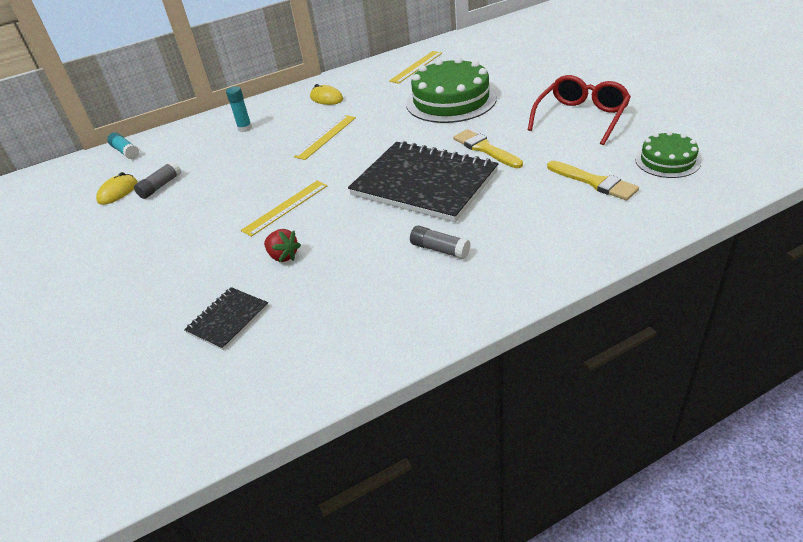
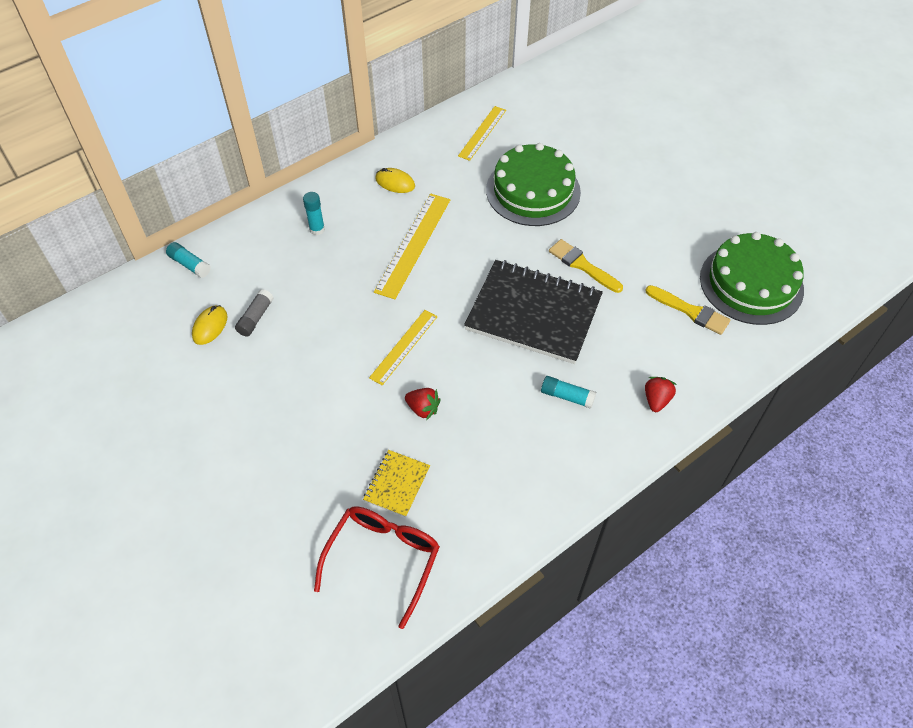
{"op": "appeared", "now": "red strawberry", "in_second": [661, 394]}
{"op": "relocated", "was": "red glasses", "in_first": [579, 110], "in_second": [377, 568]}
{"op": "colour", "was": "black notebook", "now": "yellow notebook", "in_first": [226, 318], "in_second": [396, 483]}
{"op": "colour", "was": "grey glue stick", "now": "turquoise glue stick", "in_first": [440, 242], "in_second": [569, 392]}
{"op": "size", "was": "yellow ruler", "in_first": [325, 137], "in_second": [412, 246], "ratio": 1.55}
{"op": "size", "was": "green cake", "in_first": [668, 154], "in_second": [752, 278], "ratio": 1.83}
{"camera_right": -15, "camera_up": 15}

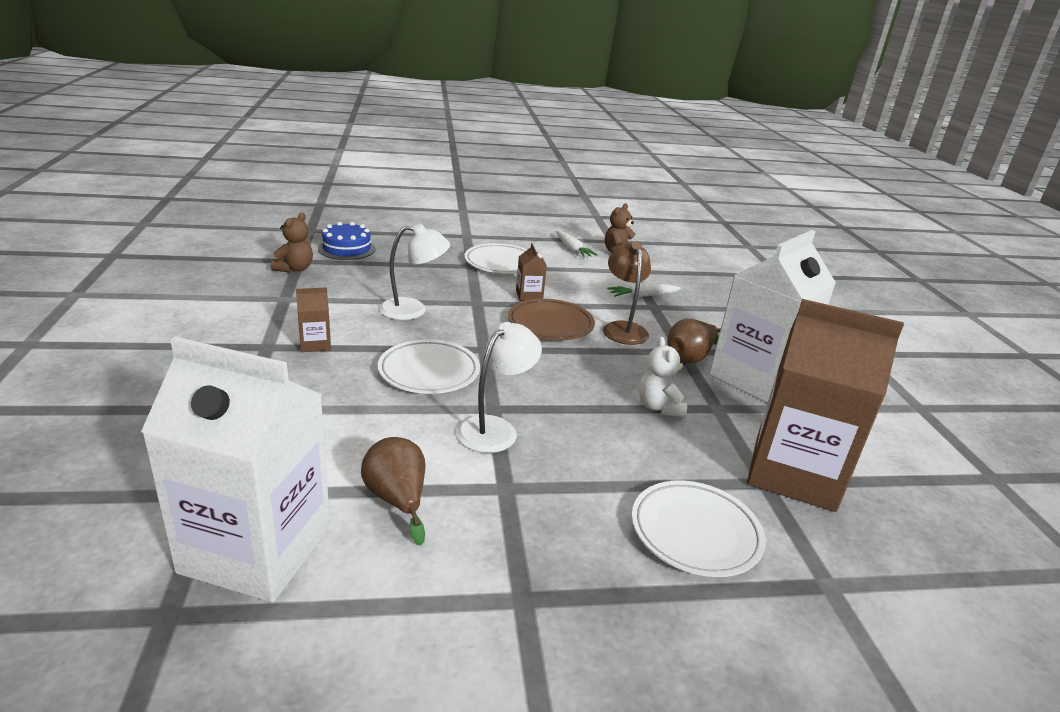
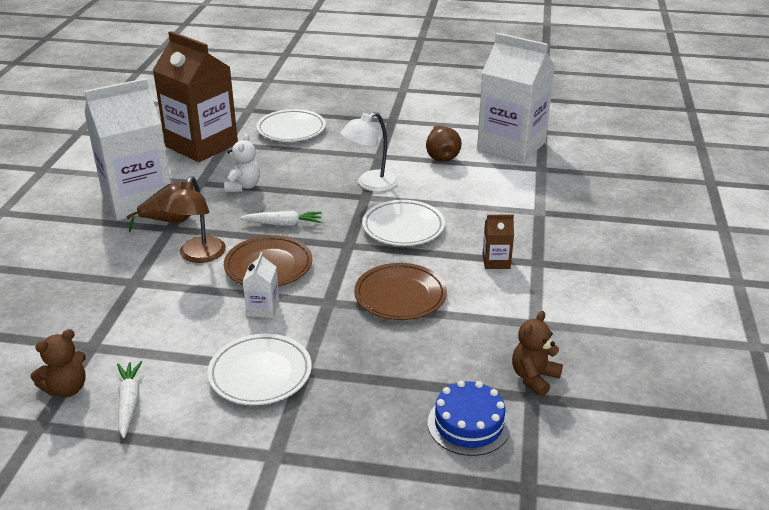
{"op": "relocated", "was": "white carrot", "in_first": [644, 289], "in_second": [281, 218]}
{"op": "exchanged", "was": "white lamp", "now": "brown plate", "in_first": [414, 272], "in_second": [400, 291]}
{"op": "colour", "was": "brown carton", "now": "white carton", "in_first": [531, 272], "in_second": [261, 285]}
{"camera_right": -160, "camera_up": 5}

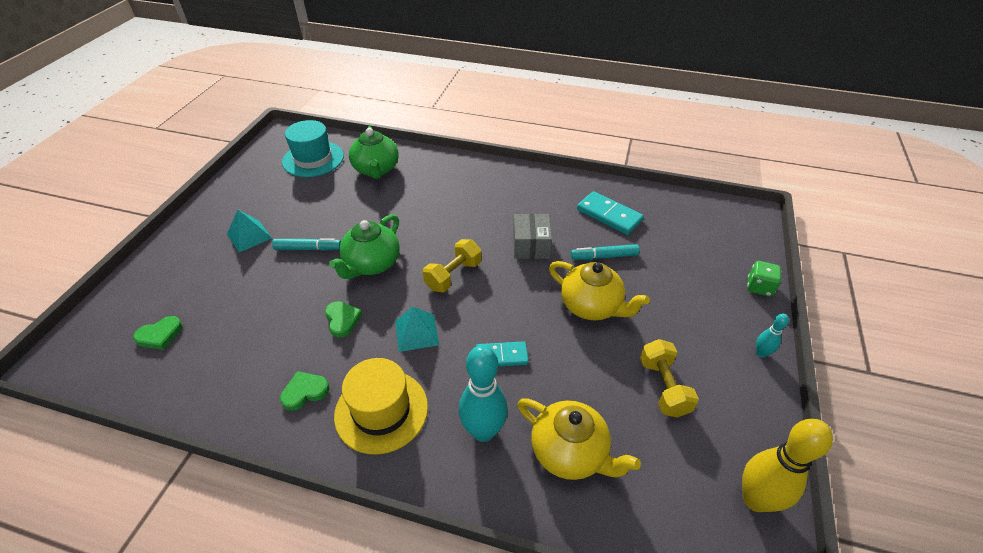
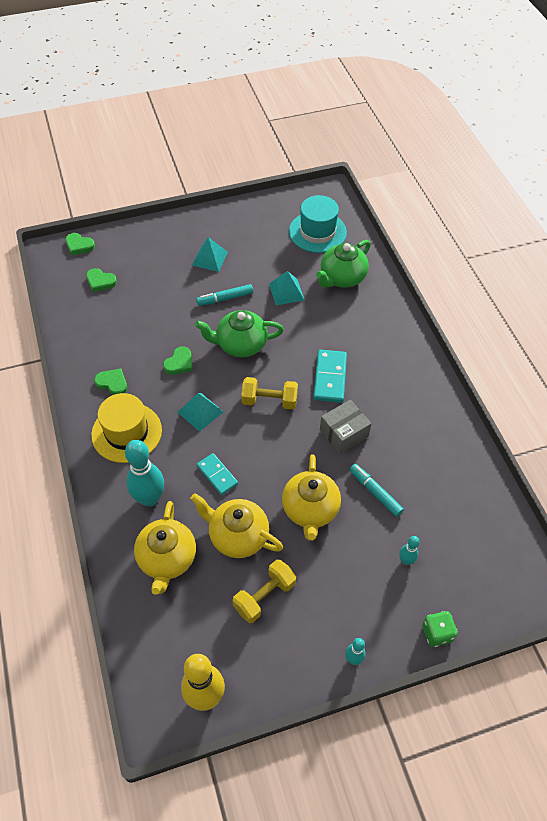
{"op": "appeared", "now": "green heart", "in_second": [80, 244]}
{"op": "appeared", "now": "yellow teapot", "in_second": [236, 525]}
{"op": "appeared", "now": "turquoise pyramid", "in_second": [286, 288]}
{"op": "appeared", "now": "turquoise bowling pin", "in_second": [409, 550]}
{"op": "relocated", "was": "turquoise domino", "in_first": [610, 213], "in_second": [330, 376]}
{"op": "spun", "was": "turquoise marker", "in_first": [306, 244], "in_second": [224, 295], "clockwise": 105}
{"camera_right": 55, "camera_up": 10}

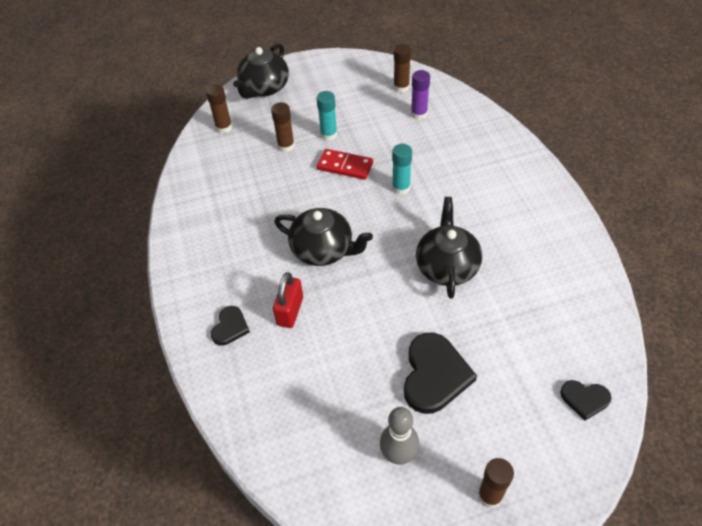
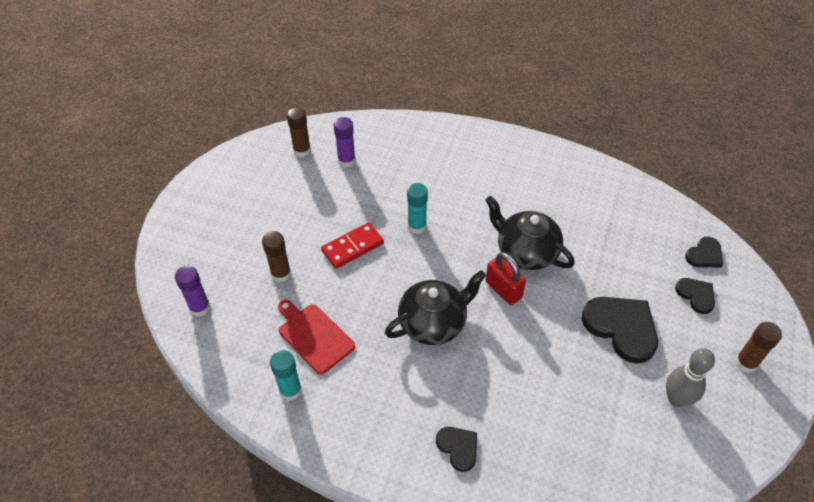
{"op": "missing", "was": "black teapot", "in_first": [261, 71]}
{"op": "appeared", "now": "red cutting board", "in_second": [316, 337]}
{"op": "appeared", "now": "black heart", "in_second": [695, 296]}
{"op": "relocated", "was": "red padlock", "in_first": [288, 300], "in_second": [505, 278]}
{"op": "relocated", "was": "turquoise glue stick", "in_first": [327, 116], "in_second": [286, 375]}
{"op": "colour", "was": "brown glue stick", "now": "purple glue stick", "in_first": [219, 109], "in_second": [193, 291]}
{"camera_right": -55, "camera_up": 0}

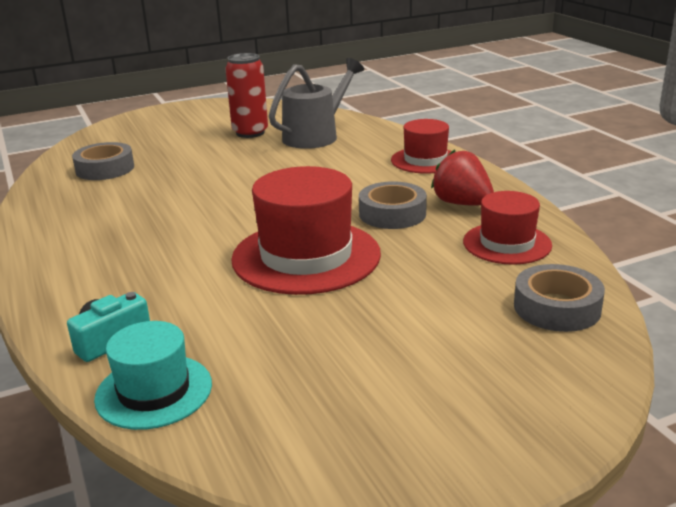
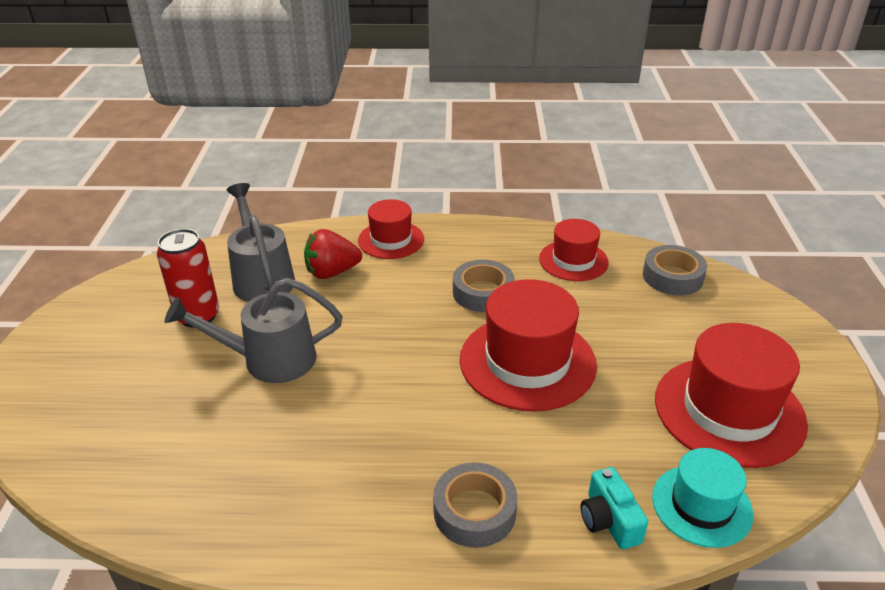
{"op": "appeared", "now": "grey watering can", "in_second": [253, 330]}
{"op": "appeared", "now": "red hat", "in_second": [731, 395]}
{"op": "relocated", "was": "grey tape", "in_first": [103, 161], "in_second": [475, 505]}
{"op": "relocated", "was": "red strawberry", "in_first": [462, 178], "in_second": [333, 254]}
{"camera_right": -65, "camera_up": 10}

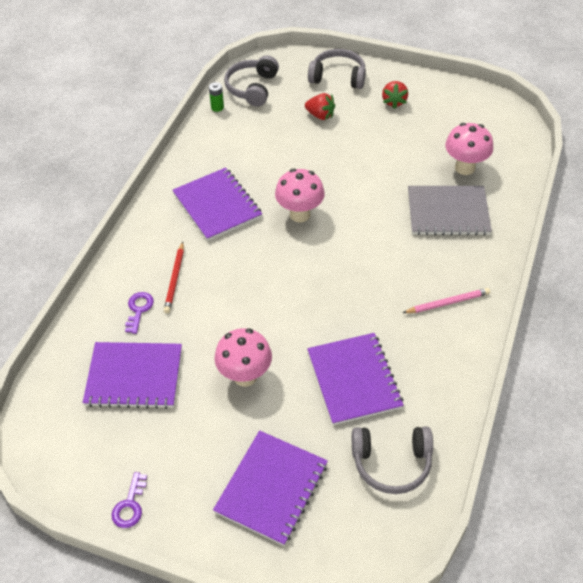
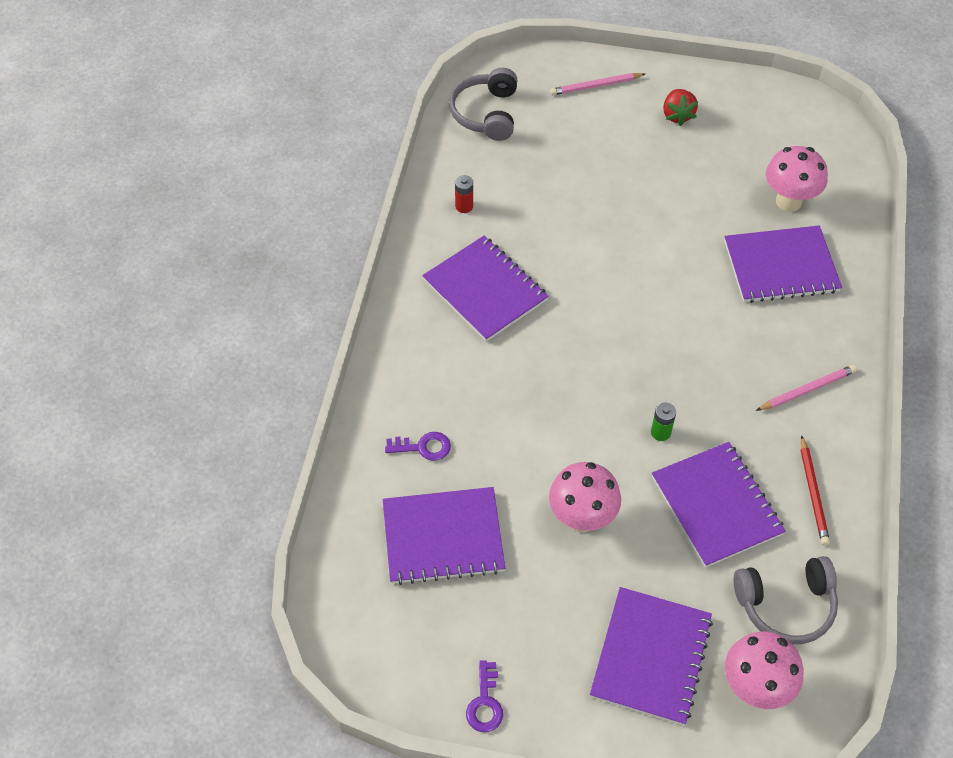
{"op": "missing", "was": "red strawberry", "in_first": [320, 106]}
{"op": "appeared", "now": "red battery", "in_second": [464, 194]}
{"op": "relocated", "was": "red pencil", "in_first": [174, 277], "in_second": [815, 490]}
{"op": "relocated", "was": "green battery", "in_first": [216, 97], "in_second": [663, 421]}
{"op": "relocated", "was": "pink mushroom", "in_first": [300, 195], "in_second": [764, 670]}
{"op": "exchanged", "was": "grey headphones", "now": "pink pencil", "in_first": [337, 69], "in_second": [597, 84]}
{"op": "colour", "was": "grey notebook", "now": "purple notebook", "in_first": [450, 211], "in_second": [783, 264]}
{"op": "spun", "was": "purple key", "in_first": [139, 313], "in_second": [418, 446], "clockwise": 90}
{"camera_right": -10, "camera_up": 5}

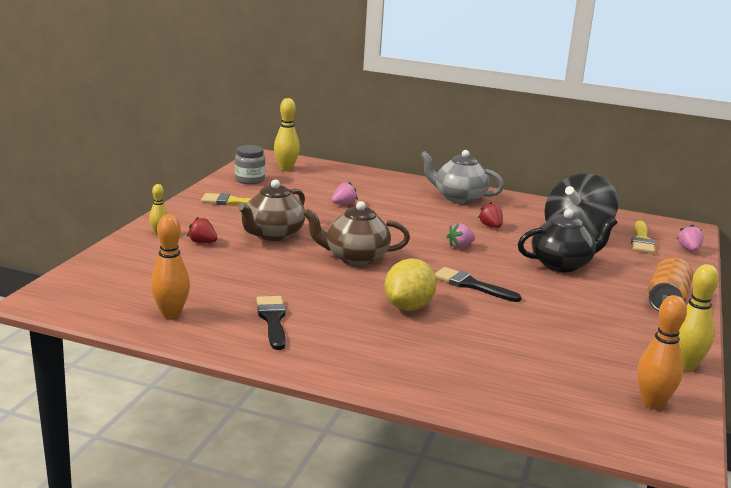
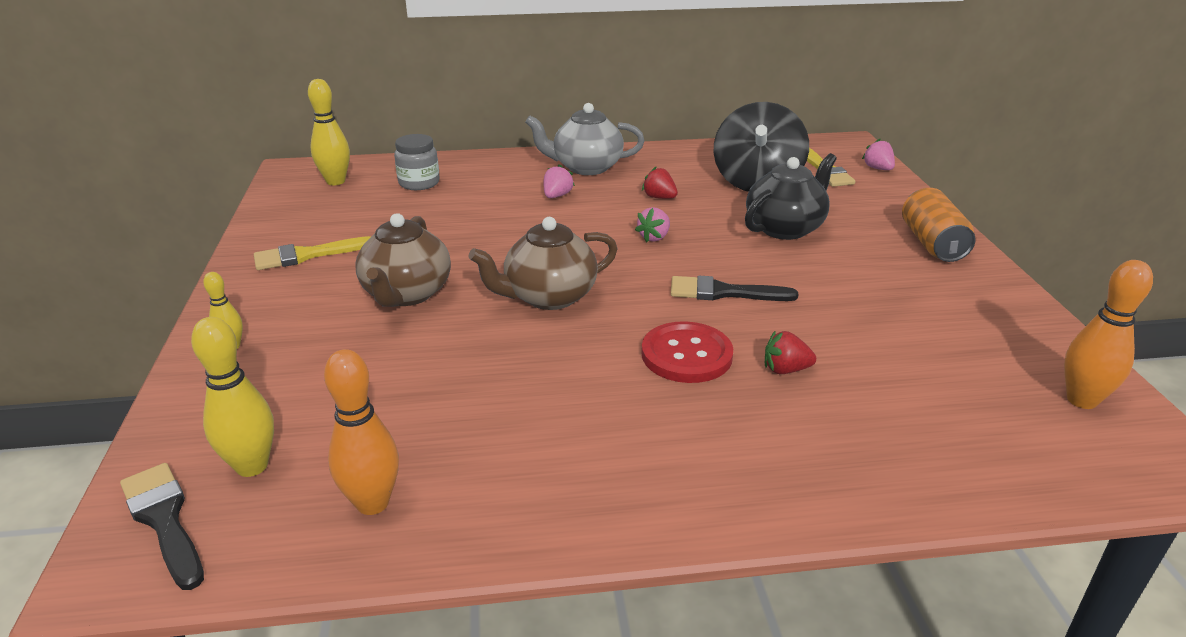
{"op": "relocated", "was": "red strawberry", "in_first": [202, 229], "in_second": [790, 352]}
{"op": "relocated", "was": "grey jar", "in_first": [250, 164], "in_second": [417, 162]}
{"op": "relocated", "was": "black brush", "in_first": [271, 323], "in_second": [162, 526]}
{"op": "relocated", "was": "pink strawberry", "in_first": [345, 193], "in_second": [559, 181]}
{"op": "relocated", "was": "yellow bowling pin", "in_first": [698, 317], "in_second": [232, 397]}
{"op": "exchanged", "was": "yellow lemon", "now": "red button", "in_first": [410, 285], "in_second": [687, 352]}
{"camera_right": -25, "camera_up": 10}

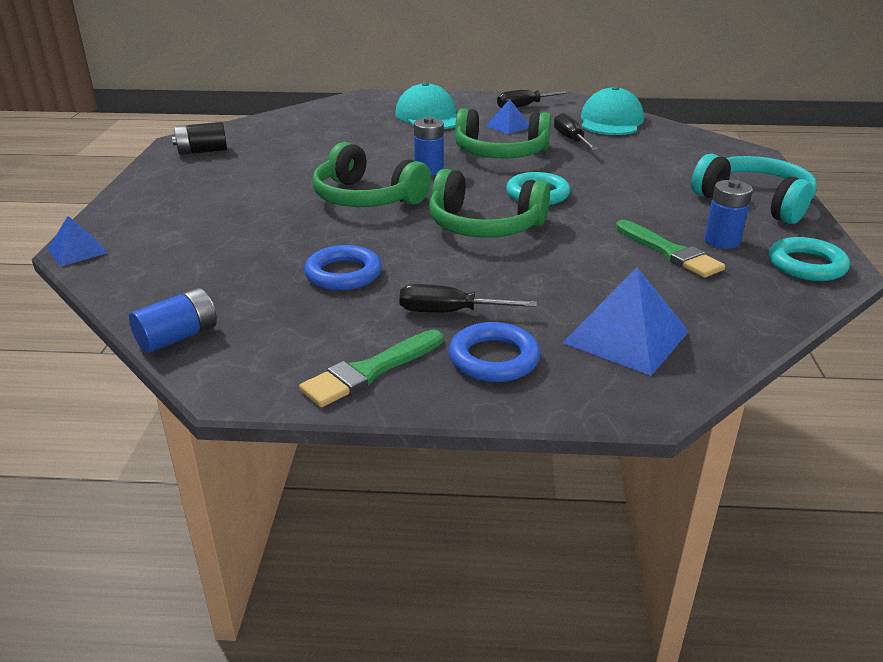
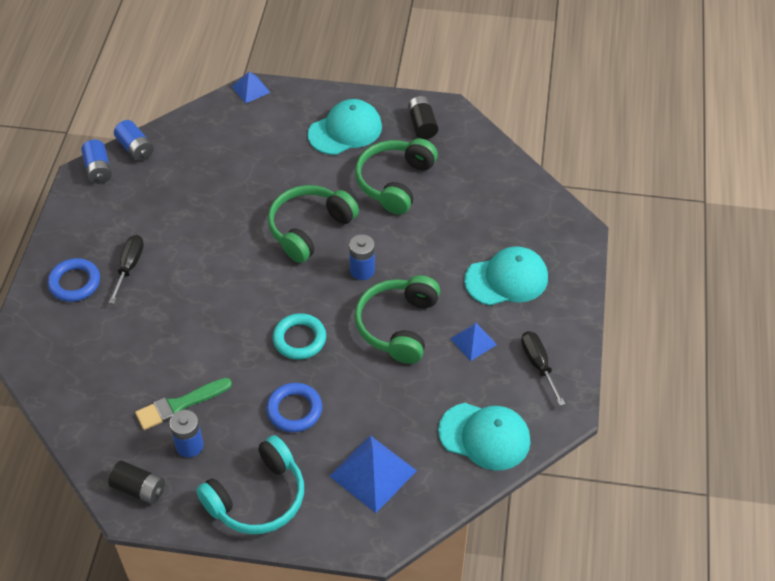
{"op": "missing", "was": "green brush", "in_first": [371, 368]}
{"op": "missing", "was": "black screwdriver", "in_first": [576, 131]}
{"op": "appeared", "now": "blue battery", "in_second": [96, 162]}
{"op": "appeared", "now": "turquoise cap", "in_second": [345, 127]}
{"op": "relocated", "was": "blue ring", "in_first": [343, 268], "in_second": [294, 407]}
{"op": "relocated", "was": "green headphones", "in_first": [489, 203], "in_second": [396, 177]}
{"op": "relocated", "was": "blue pyramid", "in_first": [626, 321], "in_second": [373, 474]}
{"op": "exchanged", "was": "turquoise ring", "now": "black battery", "in_first": [809, 259], "in_second": [136, 482]}
{"camera_right": 95, "camera_up": 20}

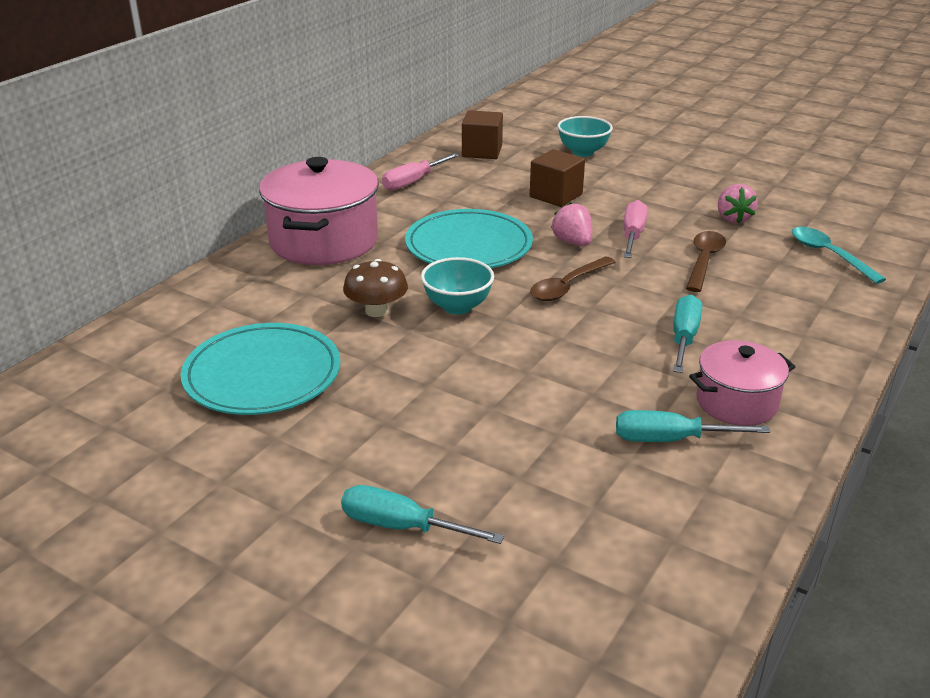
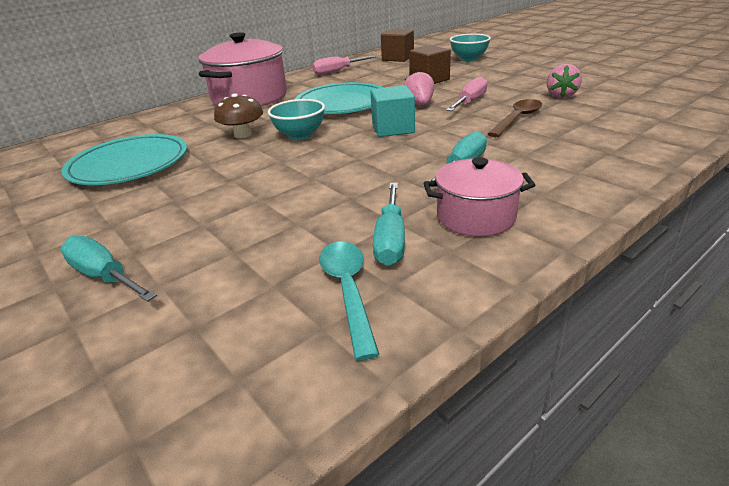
{"op": "relocated", "was": "turquoise spoon", "in_first": [839, 255], "in_second": [349, 301]}
{"op": "exchanged", "was": "brown spoon", "now": "turquoise cube", "in_first": [572, 278], "in_second": [392, 111]}
{"op": "spun", "was": "turquoise screwdriver", "in_first": [693, 426], "in_second": [389, 224], "clockwise": -105}
{"camera_right": 20, "camera_up": 0}

